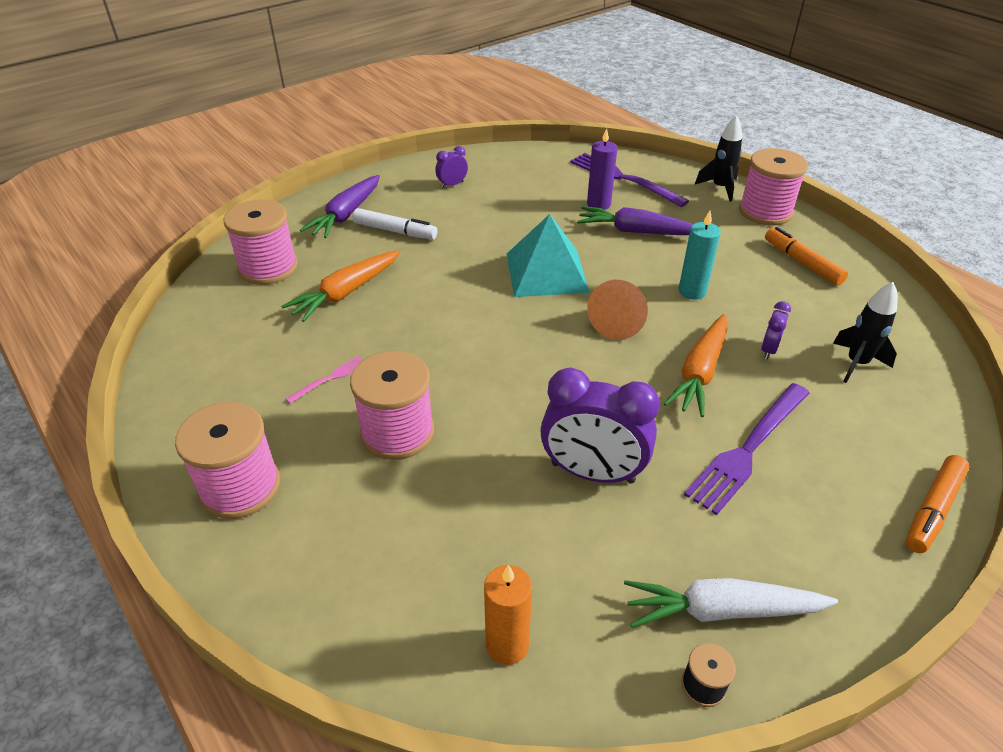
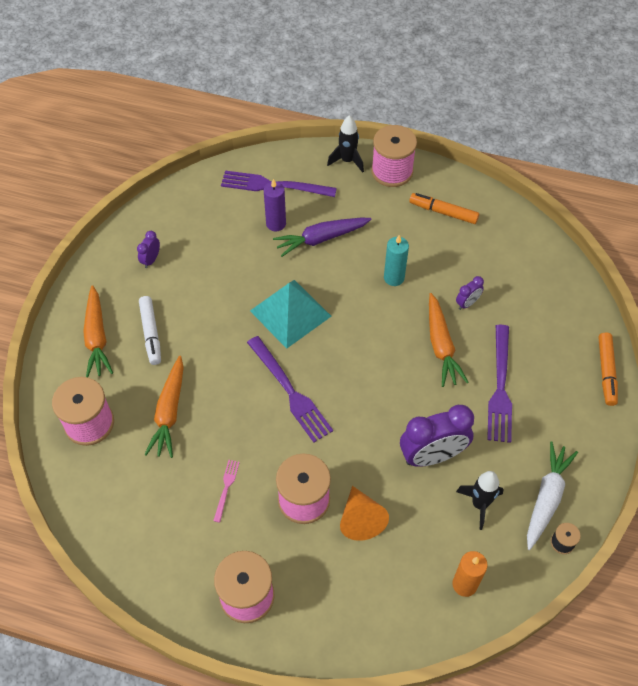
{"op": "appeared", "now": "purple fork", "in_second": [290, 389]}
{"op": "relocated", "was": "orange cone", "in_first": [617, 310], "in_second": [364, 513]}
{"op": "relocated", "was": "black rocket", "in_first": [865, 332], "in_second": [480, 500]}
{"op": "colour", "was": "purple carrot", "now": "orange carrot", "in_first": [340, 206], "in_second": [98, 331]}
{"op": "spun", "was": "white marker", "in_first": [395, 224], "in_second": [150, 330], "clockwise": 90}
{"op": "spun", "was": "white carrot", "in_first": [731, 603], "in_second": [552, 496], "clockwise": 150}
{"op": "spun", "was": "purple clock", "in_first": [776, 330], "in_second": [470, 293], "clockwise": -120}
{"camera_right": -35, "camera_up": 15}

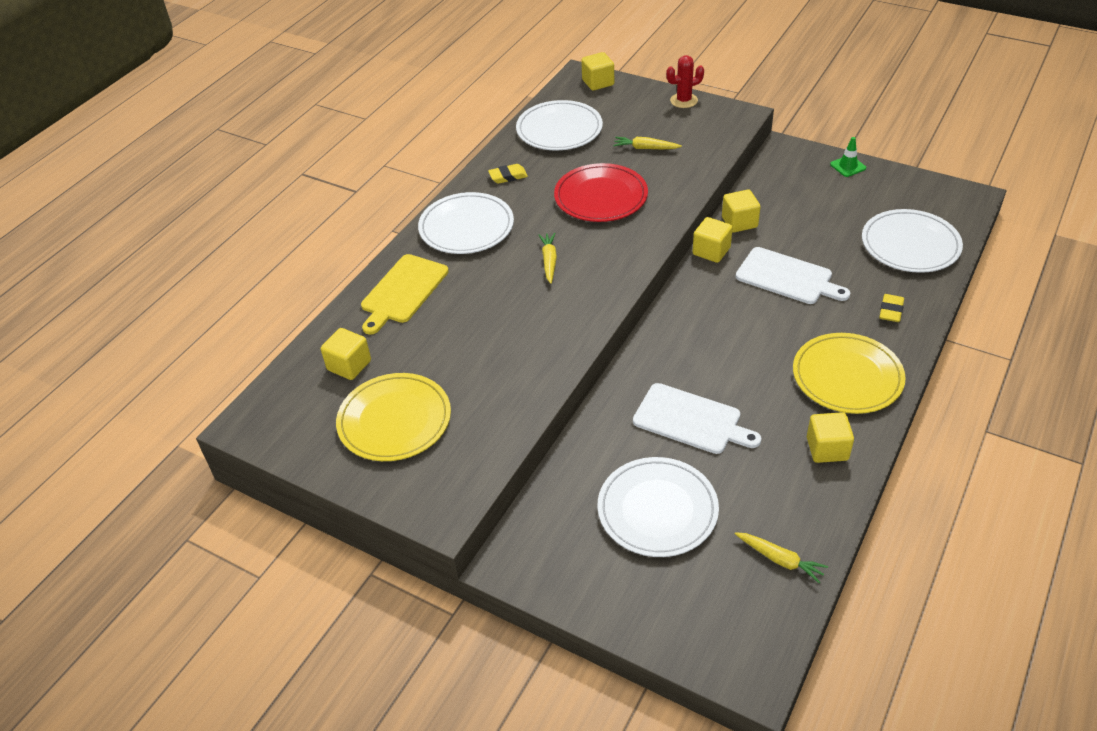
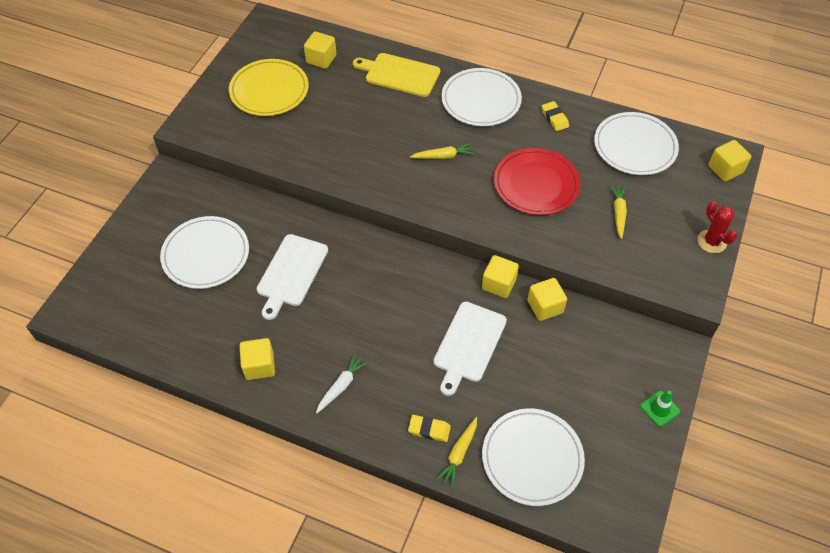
{"op": "relocated", "was": "yellow carrot", "in_first": [781, 557], "in_second": [457, 452]}
{"op": "exchanged", "was": "yellow plate", "now": "white carrot", "in_first": [849, 373], "in_second": [342, 383]}
{"camera_right": 80, "camera_up": 10}

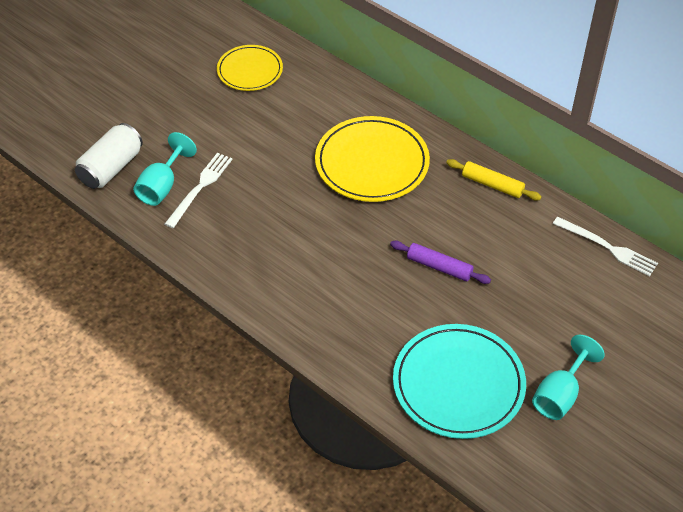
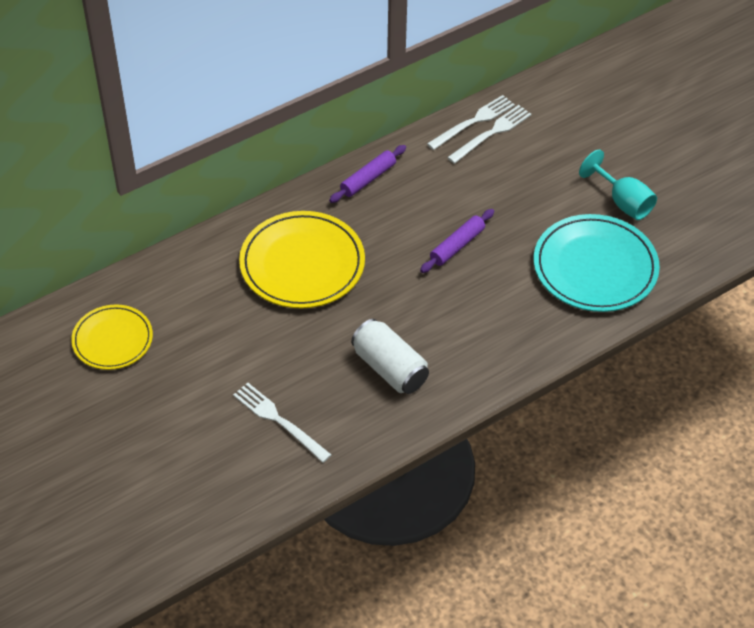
{"op": "missing", "was": "turquoise goblet", "in_first": [165, 169]}
{"op": "appeared", "now": "white fork", "in_second": [489, 134]}
{"op": "relocated", "was": "white can", "in_first": [109, 156], "in_second": [390, 356]}
{"op": "colour", "was": "yellow rolling pin", "now": "purple rolling pin", "in_first": [494, 180], "in_second": [367, 174]}
{"camera_right": -75, "camera_up": 0}

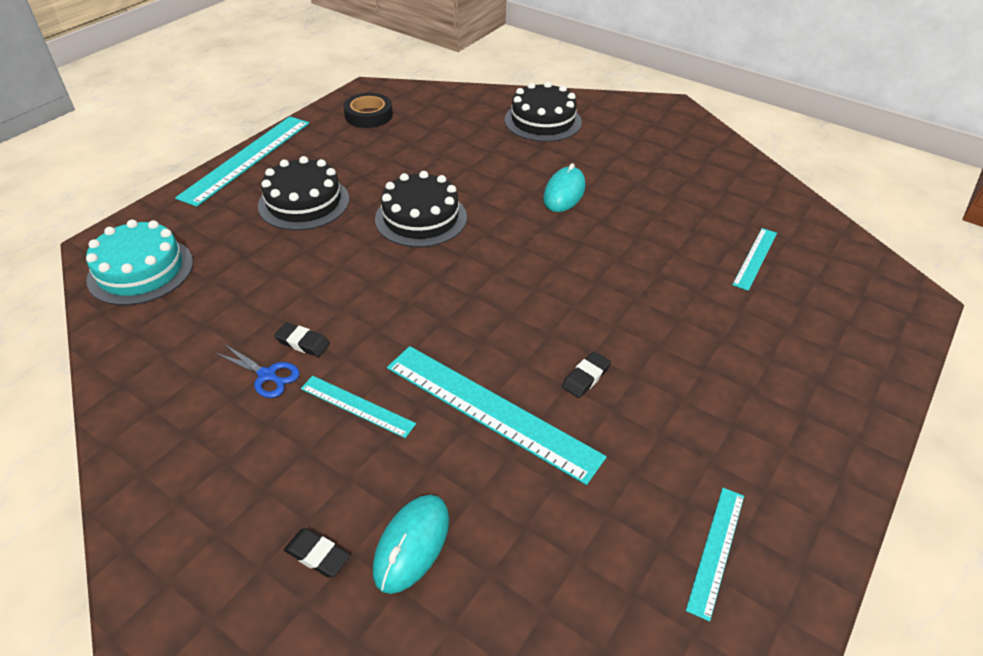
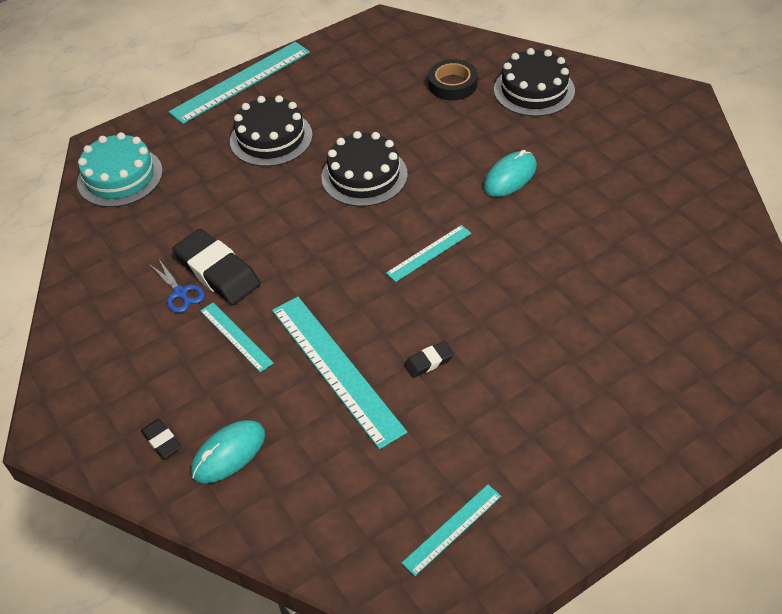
{"op": "relocated", "was": "black tape", "in_first": [368, 110], "in_second": [453, 79]}
{"op": "relocated", "was": "turquoise ruler", "in_first": [754, 259], "in_second": [428, 253]}
{"op": "size", "was": "black eraser", "in_first": [302, 339], "in_second": [216, 267], "ratio": 2.11}
{"camera_right": 25, "camera_up": 5}

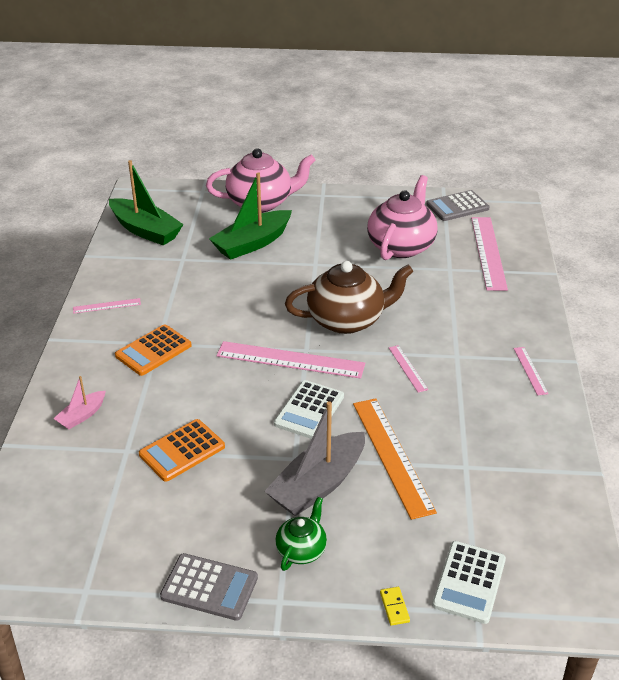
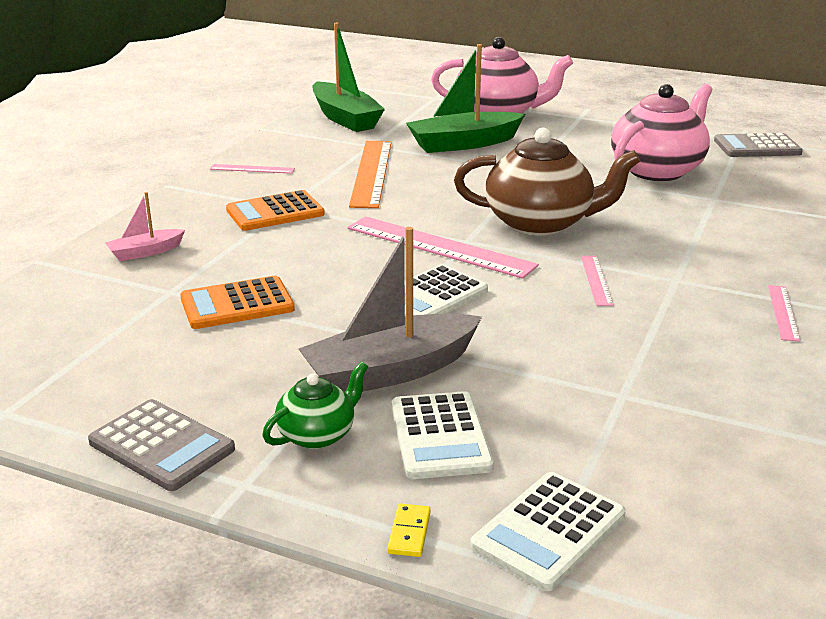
{"op": "missing", "was": "pink ruler", "in_first": [489, 254]}
{"op": "appeared", "now": "white calculator", "in_second": [443, 435]}
{"op": "relocated", "was": "orange ruler", "in_first": [395, 459], "in_second": [370, 174]}
{"camera_right": 20, "camera_up": -10}

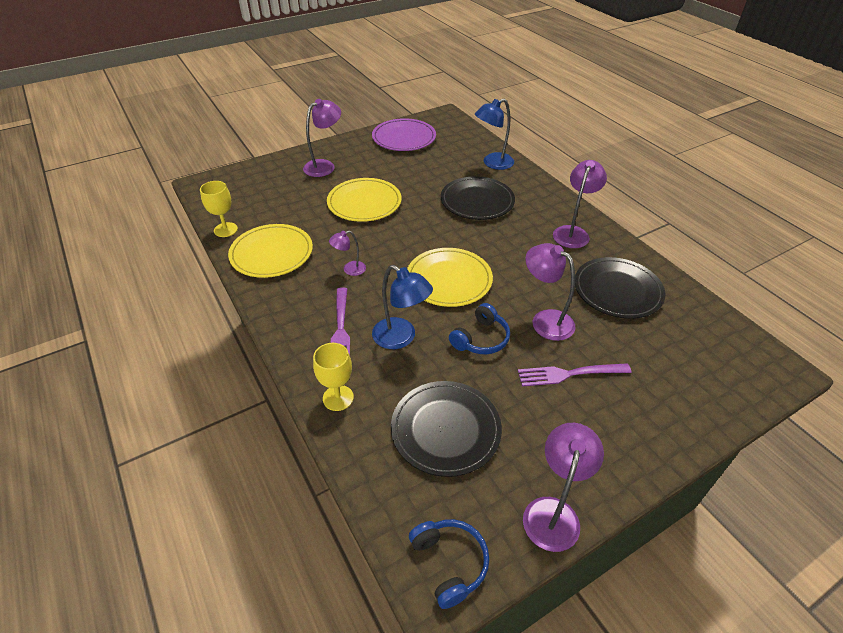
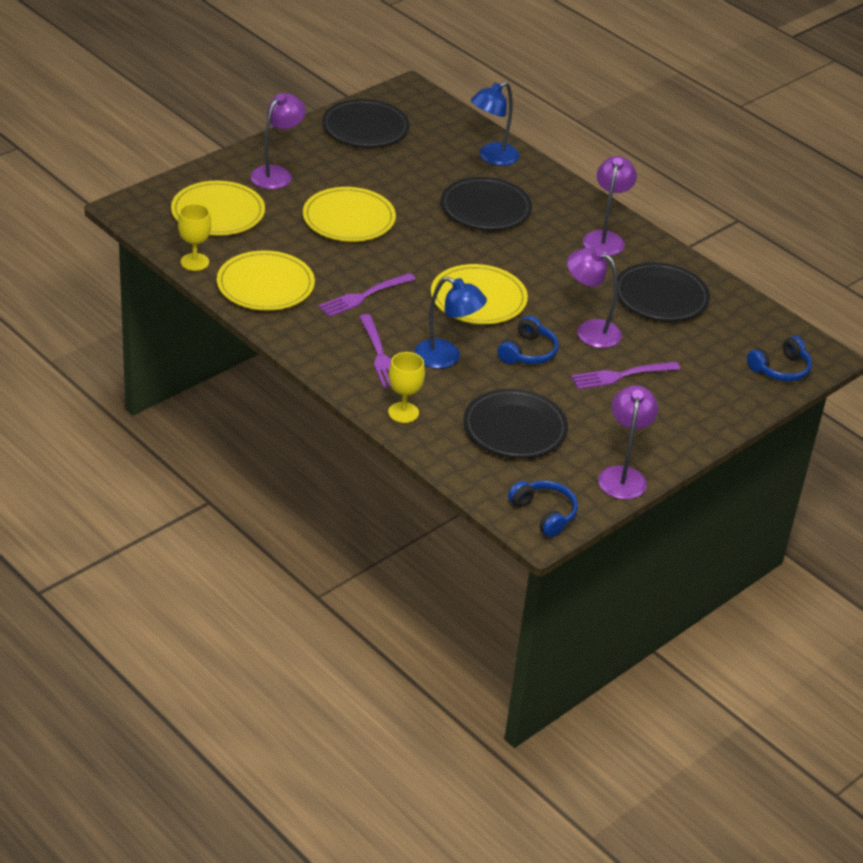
{"op": "appeared", "now": "yellow plate", "in_second": [218, 208]}
{"op": "appeared", "now": "blue headphones", "in_second": [779, 359]}
{"op": "exchanged", "was": "purple lamp", "now": "purple fork", "in_first": [347, 253], "in_second": [367, 295]}
{"op": "colour", "was": "purple plate", "now": "black plate", "in_first": [404, 134], "in_second": [366, 123]}
{"camera_right": -15, "camera_up": -5}

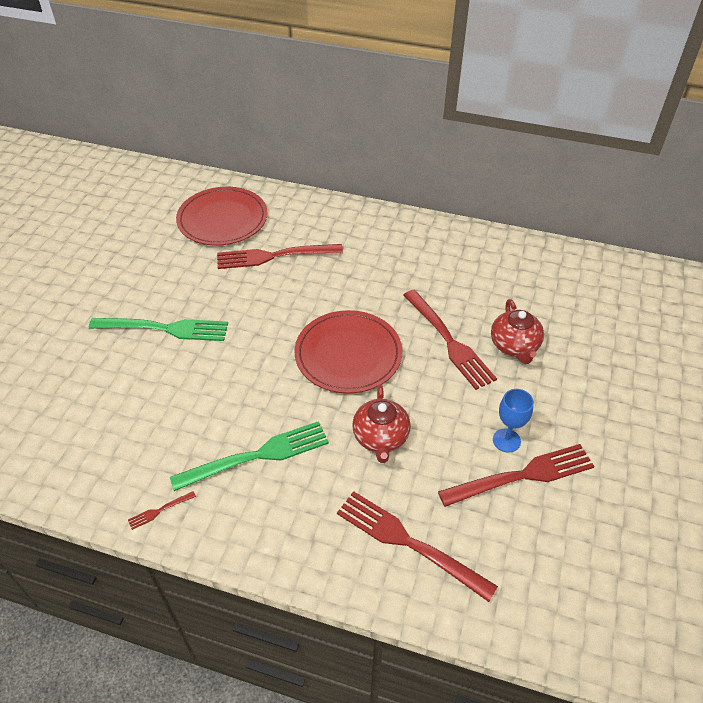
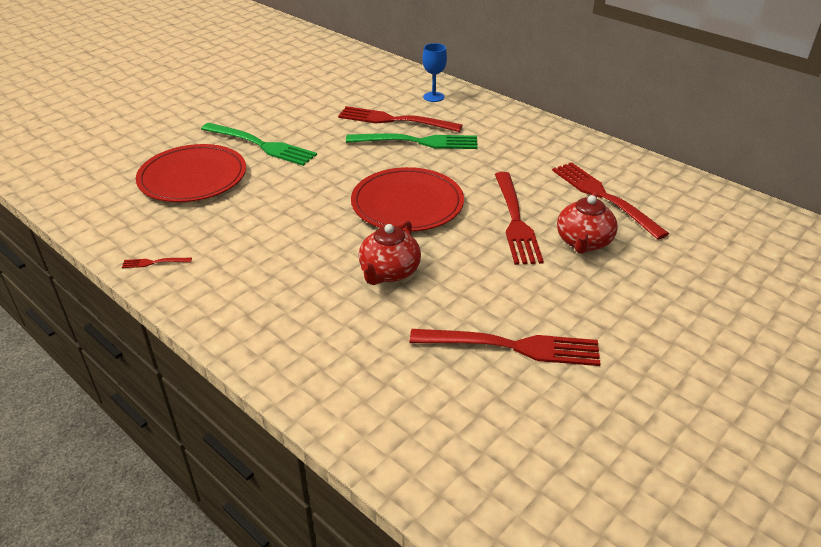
{"op": "relocated", "was": "green fork", "in_first": [249, 456], "in_second": [412, 141]}
{"op": "relocated", "was": "red plate", "in_first": [222, 216], "in_second": [191, 173]}
{"op": "relocated", "was": "red fork", "in_first": [417, 546], "in_second": [610, 201]}
{"op": "relocated", "was": "blue goblet", "in_first": [513, 421], "in_second": [434, 72]}
{"camera_right": 25, "camera_up": -10}

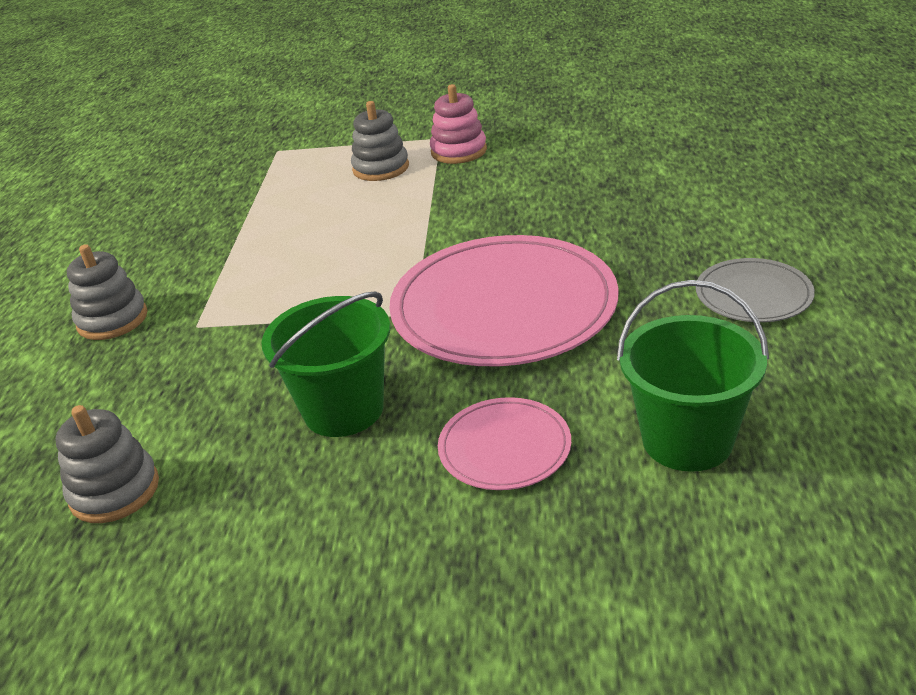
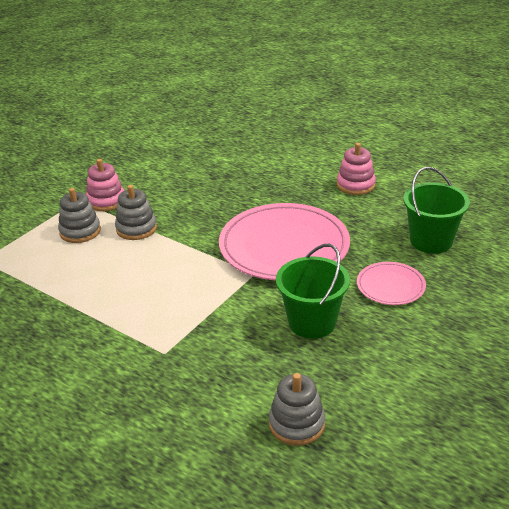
{"op": "relocated", "was": "grey stacking toy", "in_first": [107, 292], "in_second": [136, 212]}
{"op": "exchanged", "was": "grey plate", "now": "pink stacking toy", "in_first": [755, 290], "in_second": [356, 169]}
{"camera_right": -60, "camera_up": 0}

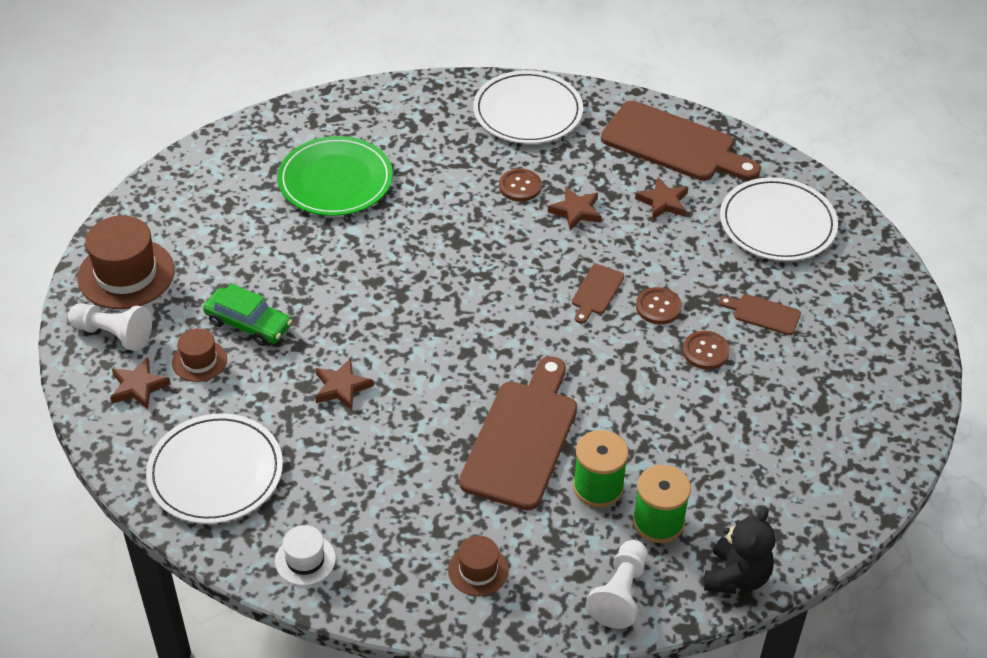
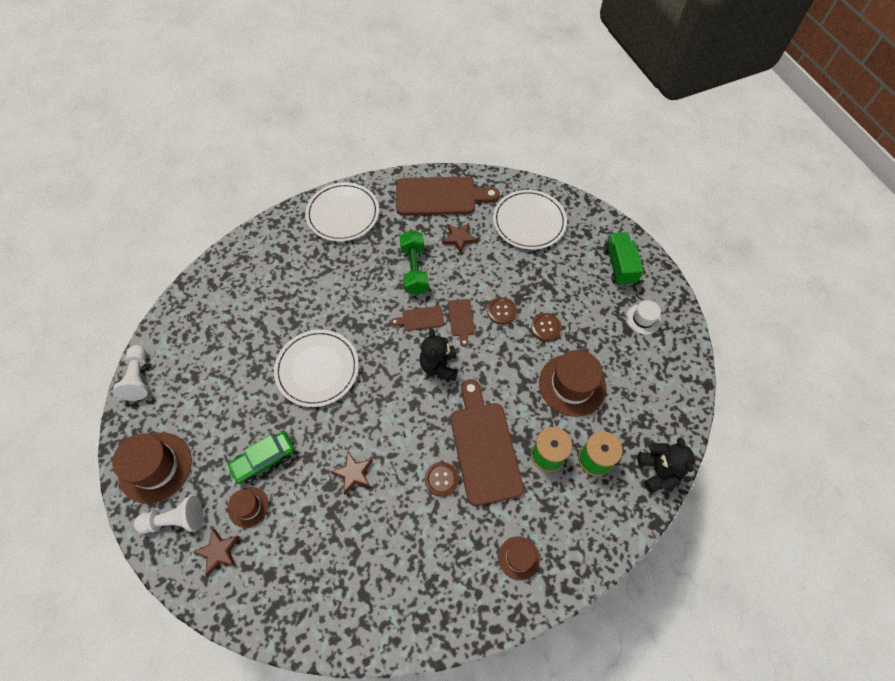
{"op": "missing", "was": "green plate", "in_first": [335, 176]}
{"op": "appeared", "now": "black teddy bear", "in_second": [438, 354]}
{"op": "appeared", "now": "brown hat", "in_second": [572, 383]}
{"op": "appeared", "now": "green truck", "in_second": [623, 259]}
{"op": "relocated", "was": "white plate", "in_first": [214, 468], "in_second": [316, 368]}
{"op": "relocated", "was": "white hat", "in_first": [305, 555], "in_second": [643, 317]}
{"op": "relocated", "was": "brown button", "in_first": [520, 185], "in_second": [442, 479]}
{"op": "relocated", "was": "white pawn", "in_first": [617, 584], "in_second": [130, 373]}
{"op": "relocated", "was": "brown cutting board", "in_first": [760, 314], "in_second": [417, 318]}
{"op": "exchanged", "was": "brown star", "now": "green dumbbell", "in_first": [575, 209], "in_second": [414, 262]}
{"op": "spun", "was": "green car", "in_first": [247, 314], "in_second": [261, 458], "clockwise": 150}
{"camera_right": -30, "camera_up": 15}

